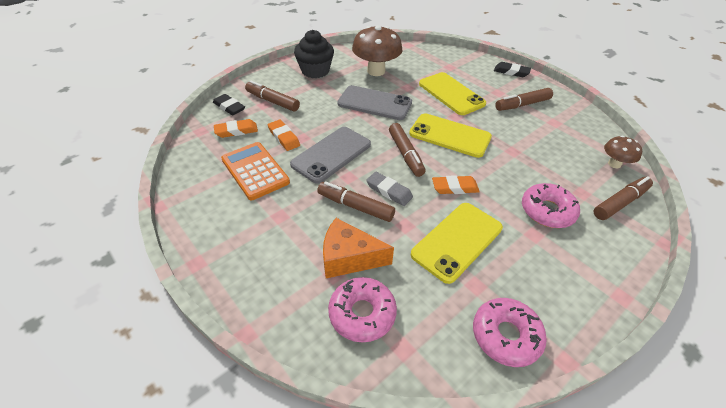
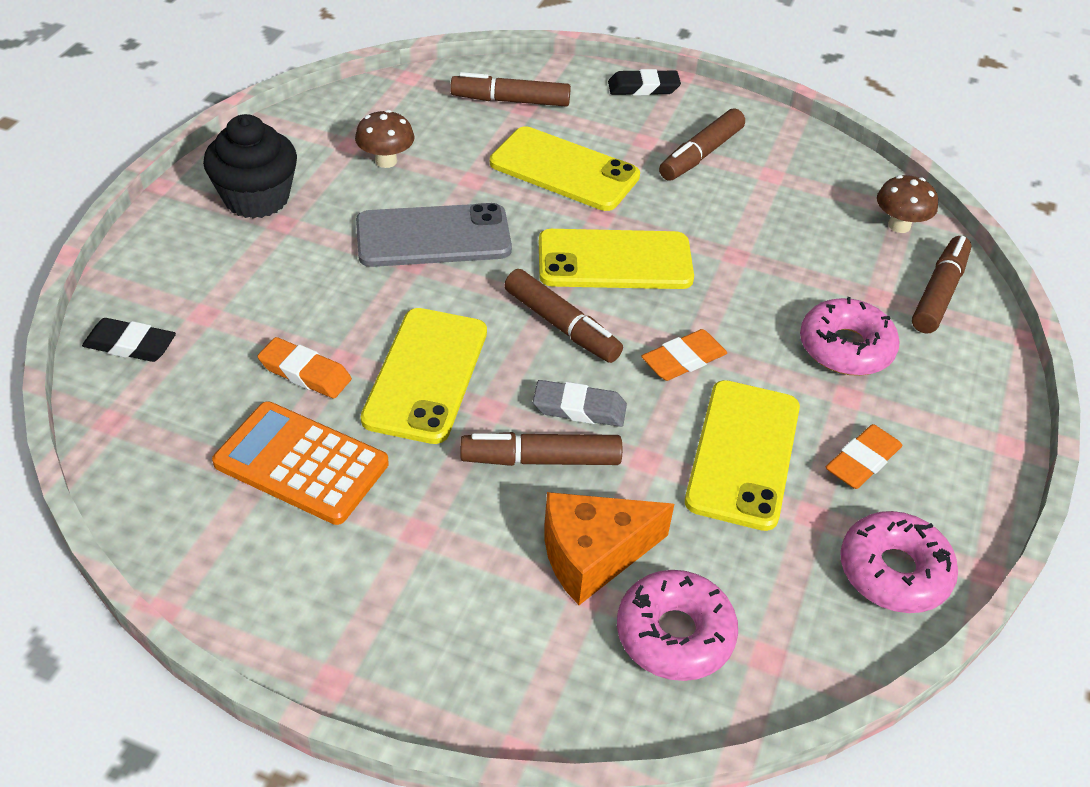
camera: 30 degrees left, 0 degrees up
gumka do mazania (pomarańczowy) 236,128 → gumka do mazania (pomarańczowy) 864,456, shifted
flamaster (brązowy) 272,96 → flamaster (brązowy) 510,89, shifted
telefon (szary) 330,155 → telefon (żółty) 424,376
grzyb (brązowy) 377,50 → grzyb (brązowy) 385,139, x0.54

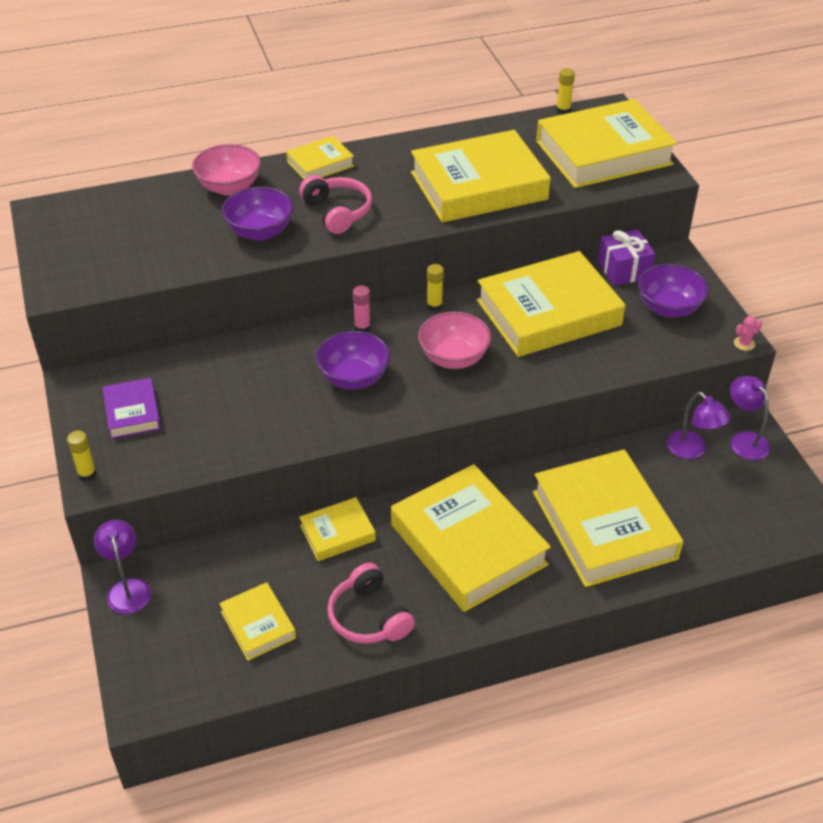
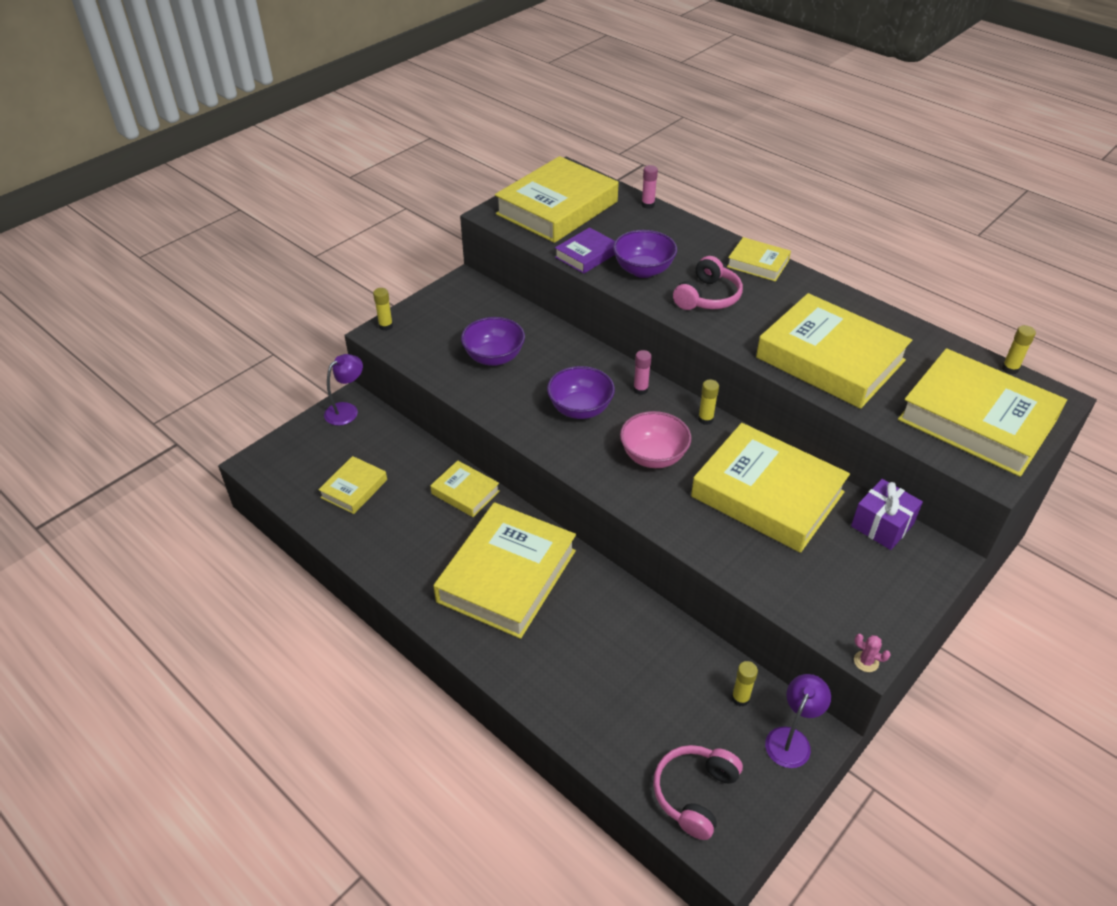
camera: 60 degrees right, 0 degrees up
książka (fioletowy) 132,408 → książka (fioletowy) 585,250, shifted
miska (różowy) 226,170 → -
słuchawki (różowy) 371,603 → słuchawki (różowy) 698,792, shifted
książka (żółty) 608,518 → książka (żółty) 557,199, shifted
miska (fioletowy) 673,291 → miska (fioletowy) 493,341, shifted
lampka (fioletowy) 699,425 → klej w sztyfcie (żółty) 745,684
- → klej w sztyfcie (różowy) 649,187

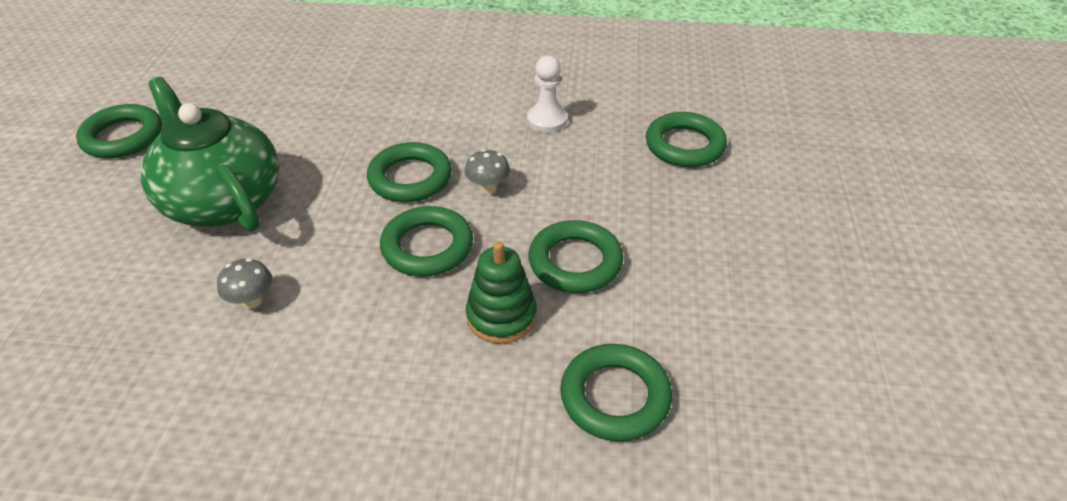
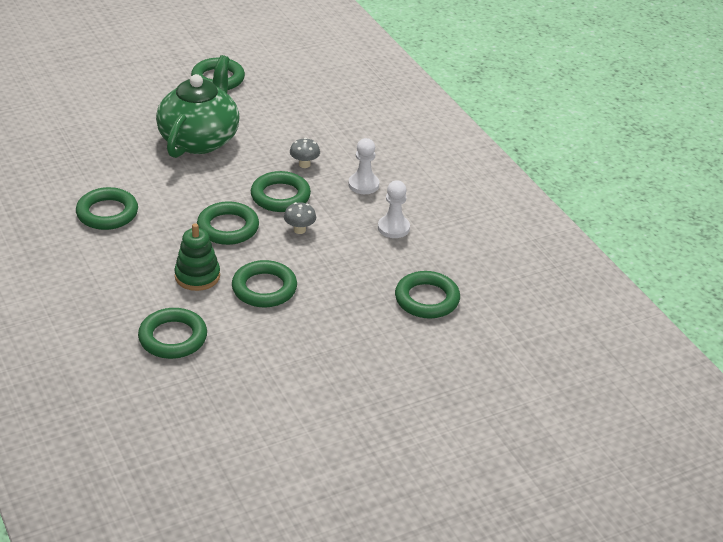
camera: 55 degrees right, 5 degrees down
grzyb (szary) 244,283 → grzyb (szary) 305,153, shifted
- → pierścień (zielony) 107,208
- → pionek (biały) 363,166

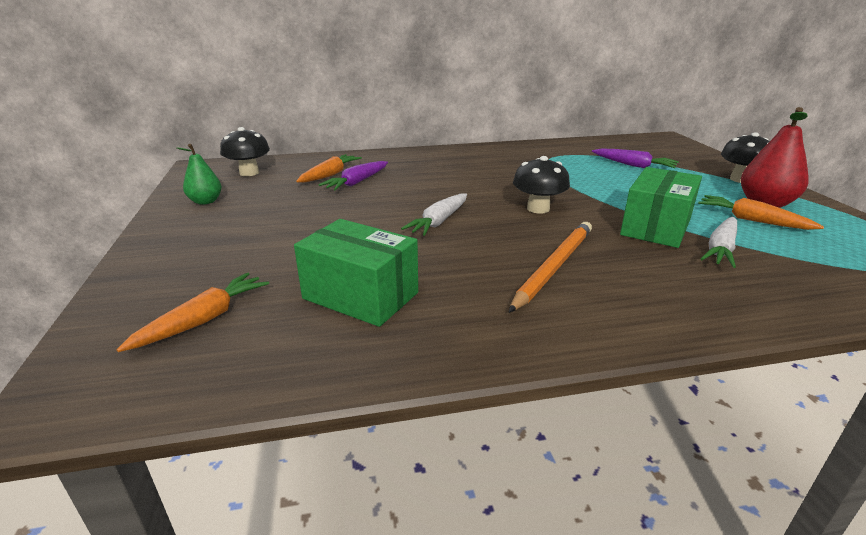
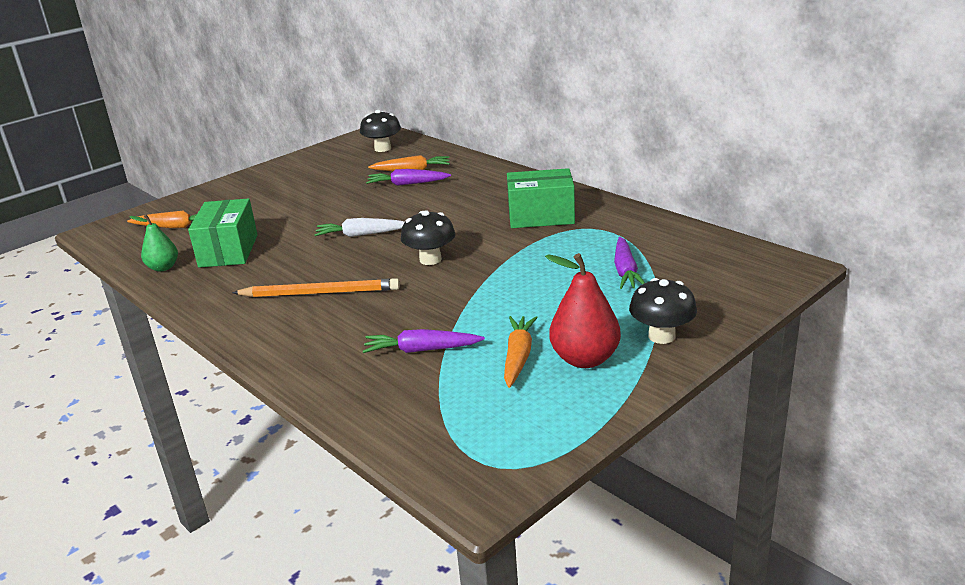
camera: 60 degrees right, 0 degrees up
gruszka (zielony) 199,174 → gruszka (zielony) 153,243, shifted
pudełko (zielony) 661,207 → pudełko (zielony) 541,198, shifted
marchewka (biały) 719,242 → marchewka (fioletowy) 424,341

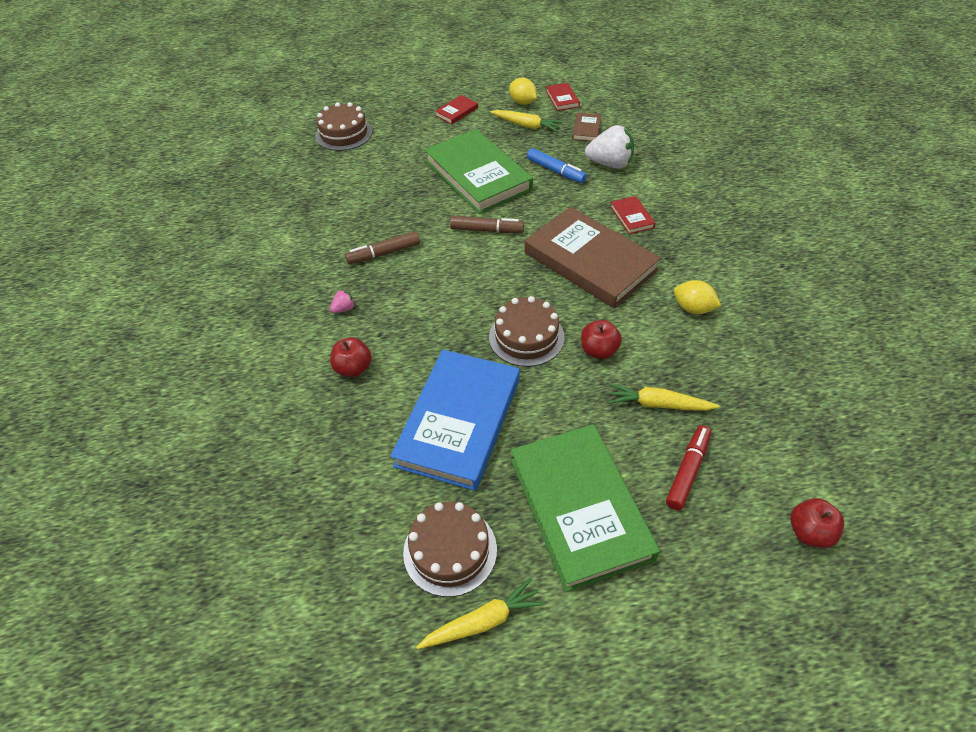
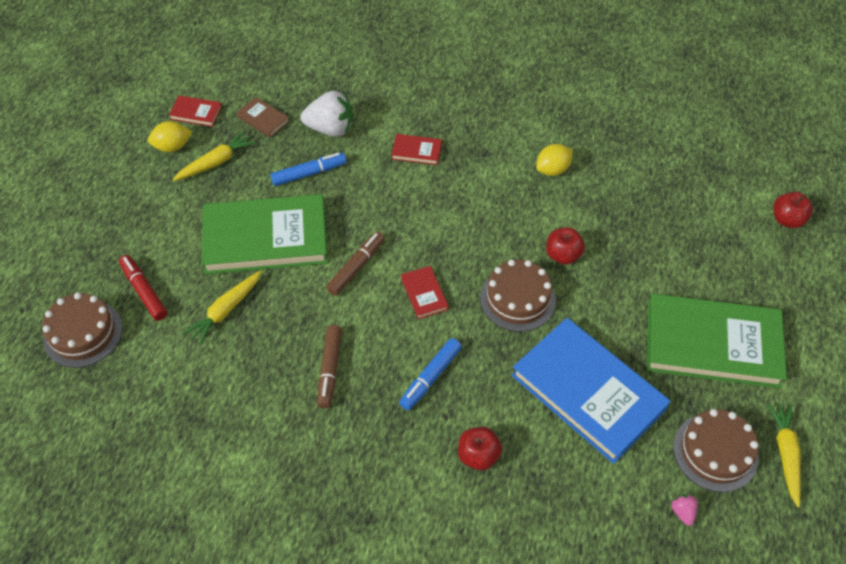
camera: 65 degrees left, 5 degrees up
truskawka (różowy) 342,301 → truskawka (różowy) 684,510, shifted
książka (czerwony) 456,109 → książka (czerwony) 425,292, shifted
książka (brązowy) 593,257 → -
truskawka (biały) 609,147 → truskawka (biały) 326,114, 60 degrees clockwise
marchewka (żółty) 664,397 → marchewka (żółty) 222,307, shifted
flamaster (czerwony) 688,467 → flamaster (czerwony) 143,288, shifted
- → flamaster (niebieski) 430,374

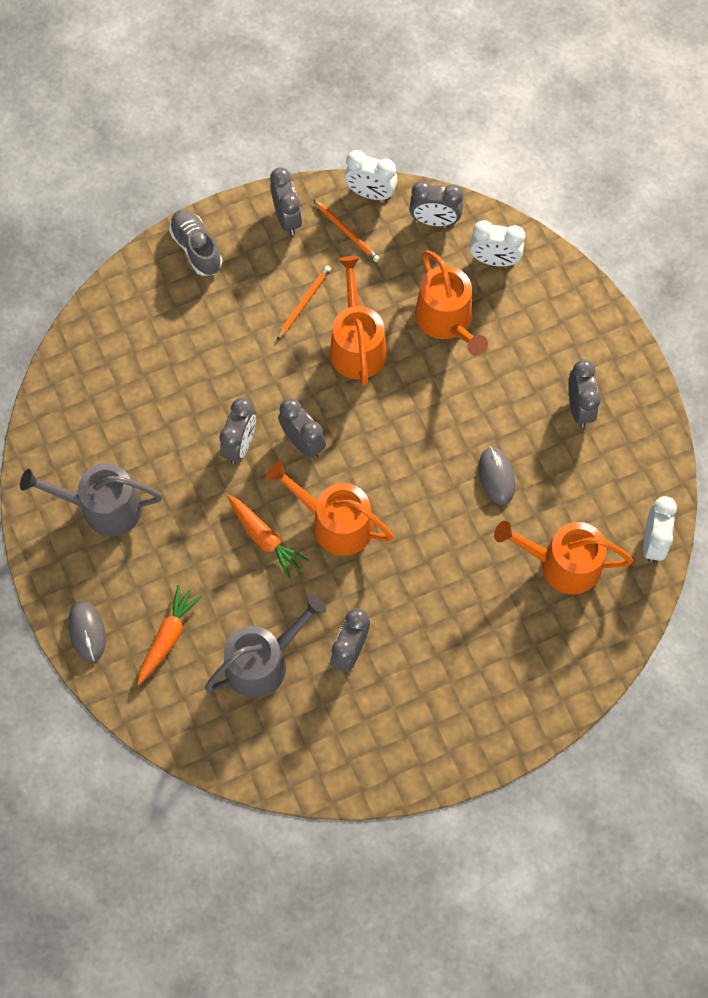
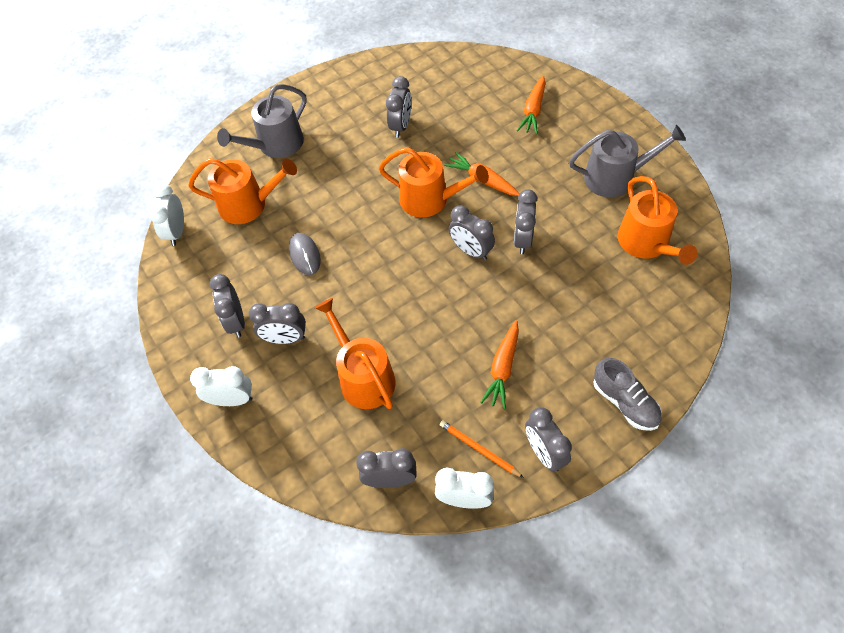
camera: 175 degrees right, 10 degrees down
myszka (szary) 87,631 → -
konewka (szary) 265,646 → konewka (szary) 262,121, shifted
ołówek (pomarańczowy) 304,302 → marchewka (pomarańczowy) 499,365
konewka (pomarańczowy) 358,321 → konewka (pomarańczowy) 657,220, shifted
budzik (biały) 497,243 → budzik (biały) 221,386, shifted
- → budzik (szary) 277,323

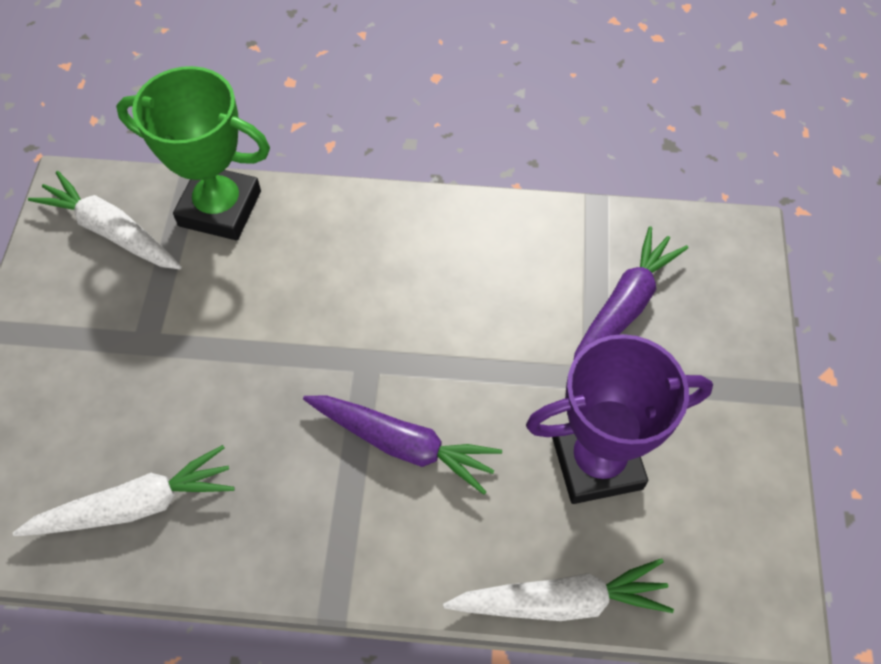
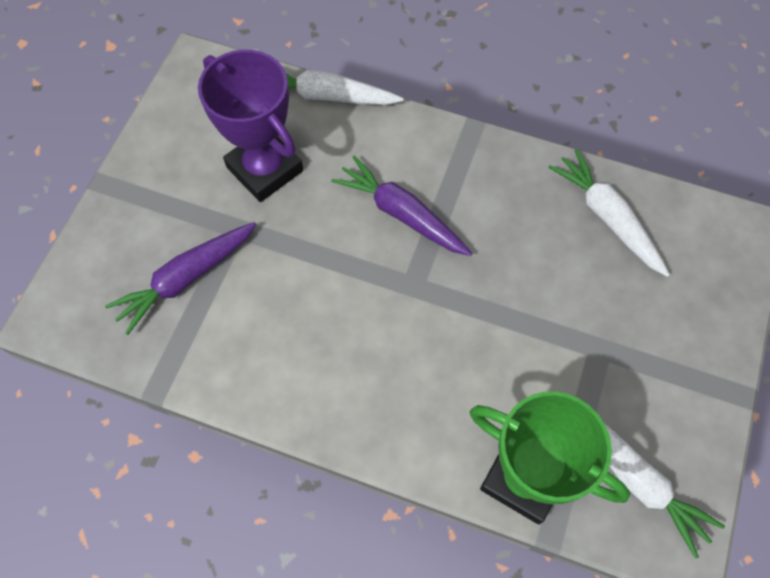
camera: 165 degrees left, 5 degrees up
marchewka (biały) 124,490 → marchewka (biały) 609,213, 60 degrees clockwise
puchar (fioletowy) 619,419 → puchar (fioletowy) 250,125, 45 degrees clockwise

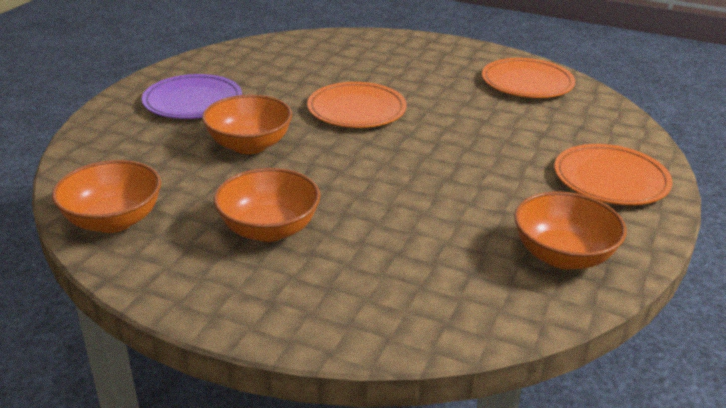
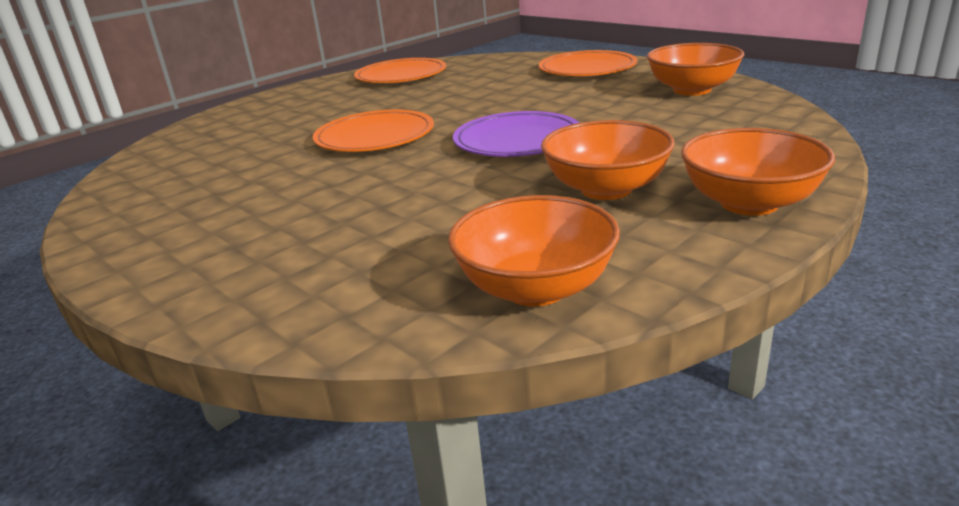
camera: 65 degrees left, 5 degrees down
talerz (fioletowy) 192,96 → talerz (fioletowy) 516,134, shifted
miska (pomarańczowy) 247,124 → miska (pomarańczowy) 758,172, shifted

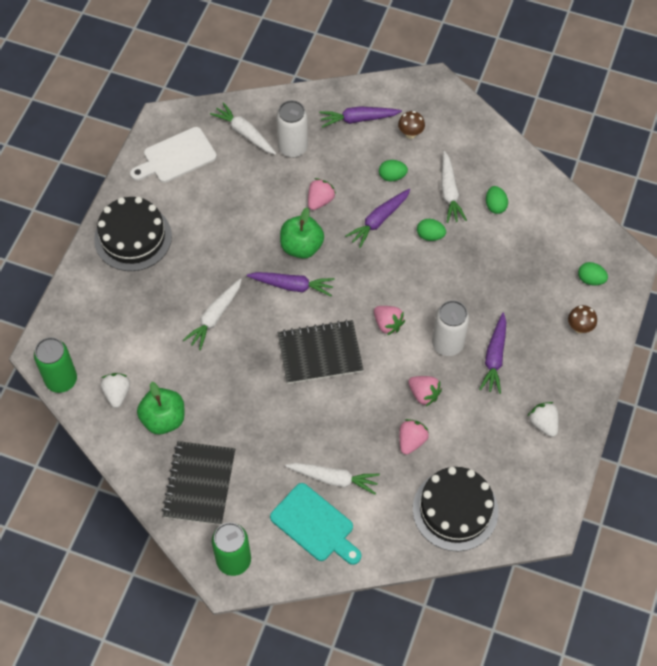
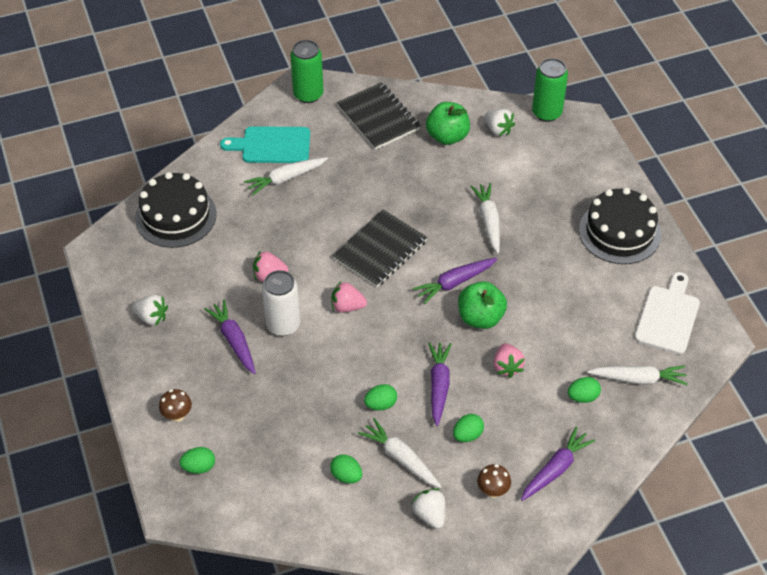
camera: 140 degrees right, 10 degrees down
puszka (biały) 292,129 → jajko (zielony) 584,390
truskawka (różowy) 414,437 → -
- → truskawka (biały) 428,508

